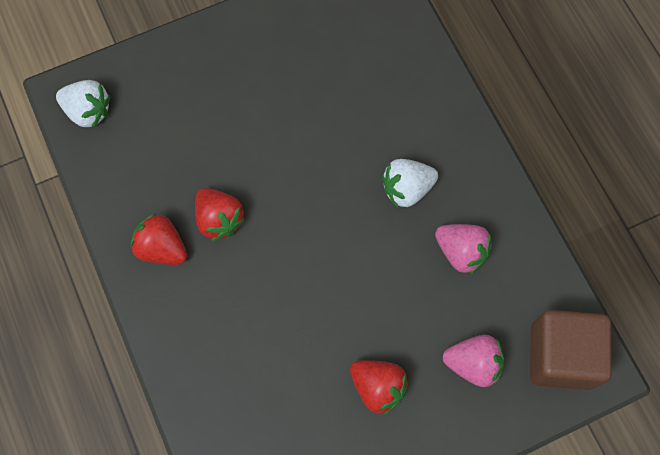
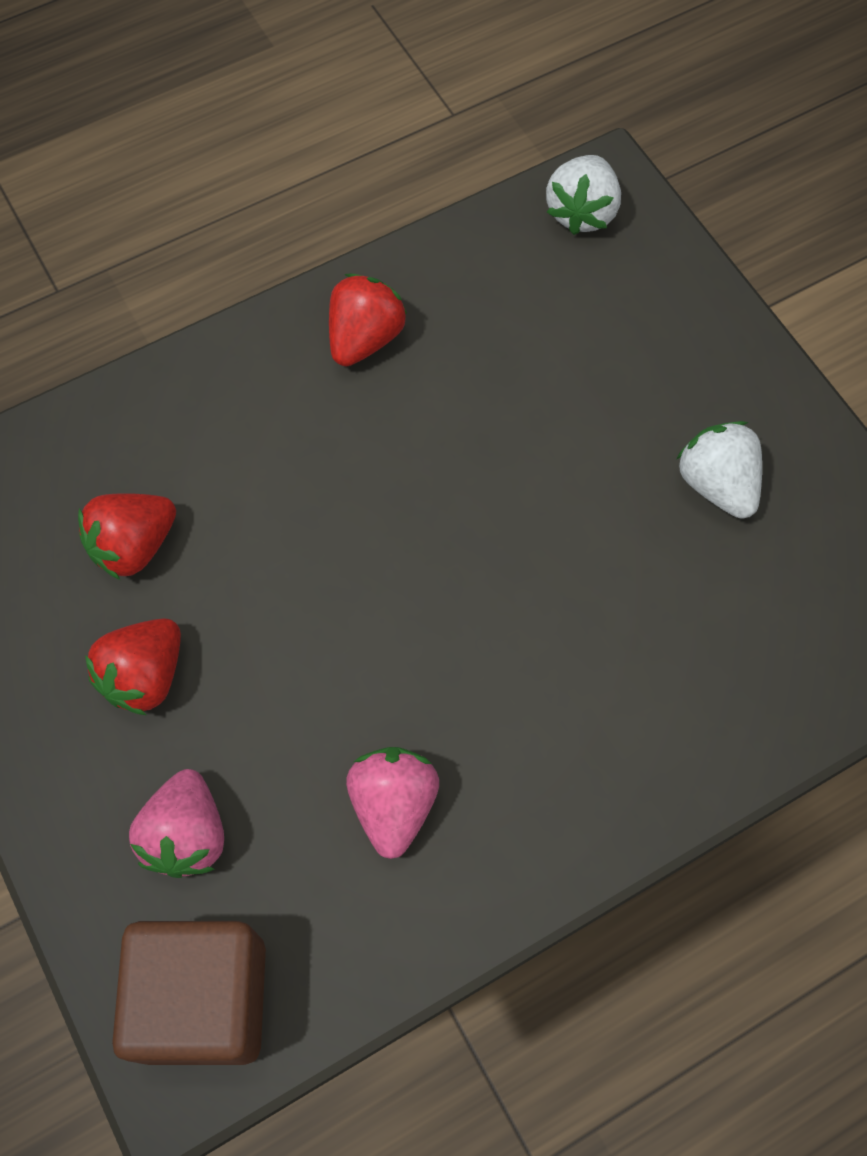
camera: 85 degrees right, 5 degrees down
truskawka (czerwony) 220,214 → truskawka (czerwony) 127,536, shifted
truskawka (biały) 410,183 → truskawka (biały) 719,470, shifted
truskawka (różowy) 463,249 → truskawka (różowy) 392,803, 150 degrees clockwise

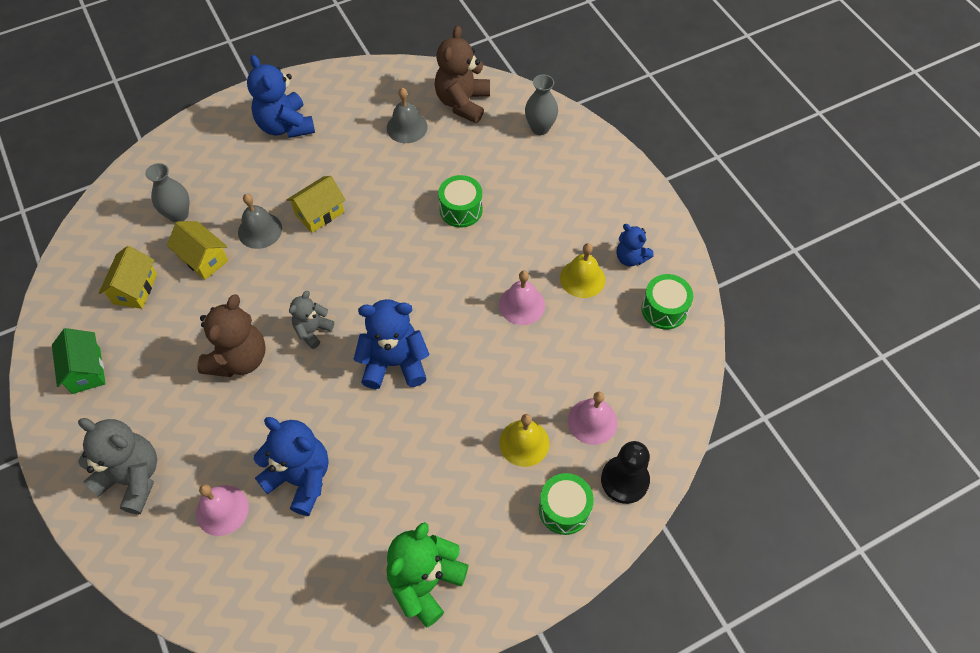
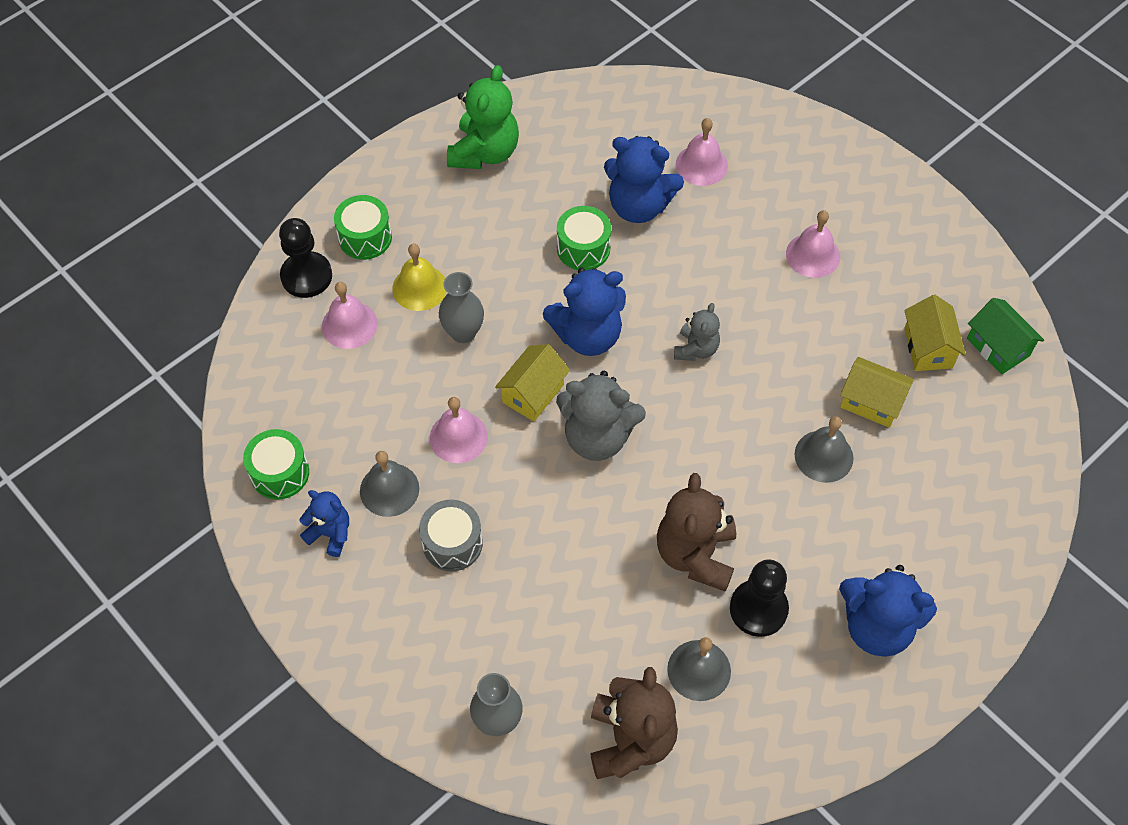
camera: 165 degrees right, 0 degrees up
domek (zielony) 79,361 → domek (zielony) 1005,336, shifted
miś (szary) 117,466 → miś (szary) 601,416, shifted
wazon (szary) 167,193 → wazon (szary) 461,307, shifted
miś (brązowy) 231,335 → miś (brązowy) 696,532, shifted
miś (niebieski) 281,96 → miś (niebieski) 888,611, 150 degrees clockwise
domek (żółty) 316,204 → domek (żółty) 532,383, shifted
bęben (zielony) 460,201 → bęben (zielony) 584,238, shifted
dzwonek (żółty) 582,270 → dzwonek (szary) 389,484
- → bęben (szary) 451,535
- → pionek (czarny) 759,598
- → dzwonek (różowy) 813,244

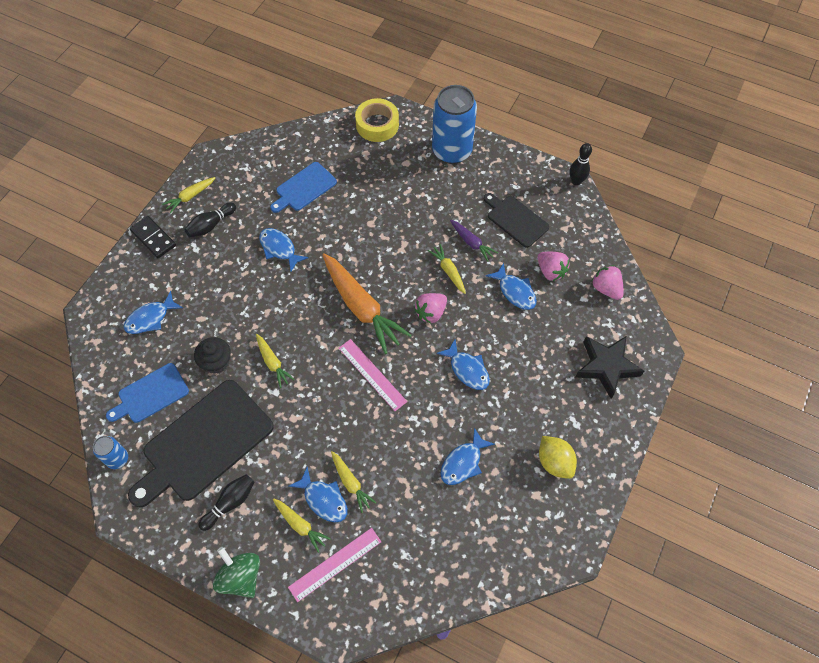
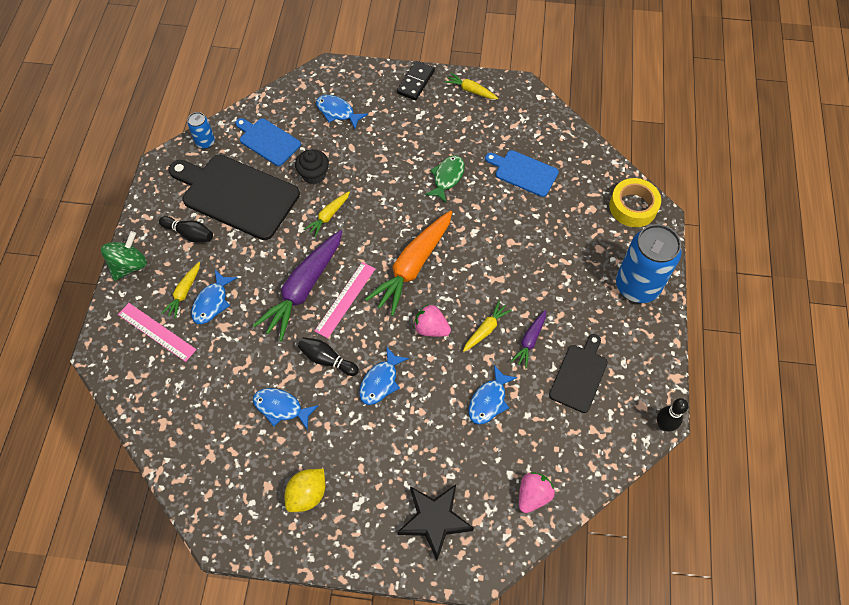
camera: 70 degrees right, 0 degrees up
kręgiel (czarny) 210,219 → kręgiel (czarny) 328,356, shifted
ryba (niebieski) 283,249 → ryba (zielony) 445,179
marchewka (żółty) 354,482 → -
truskawka (różowy) 553,266 → -
- → marchewka (fioletowy) 297,285

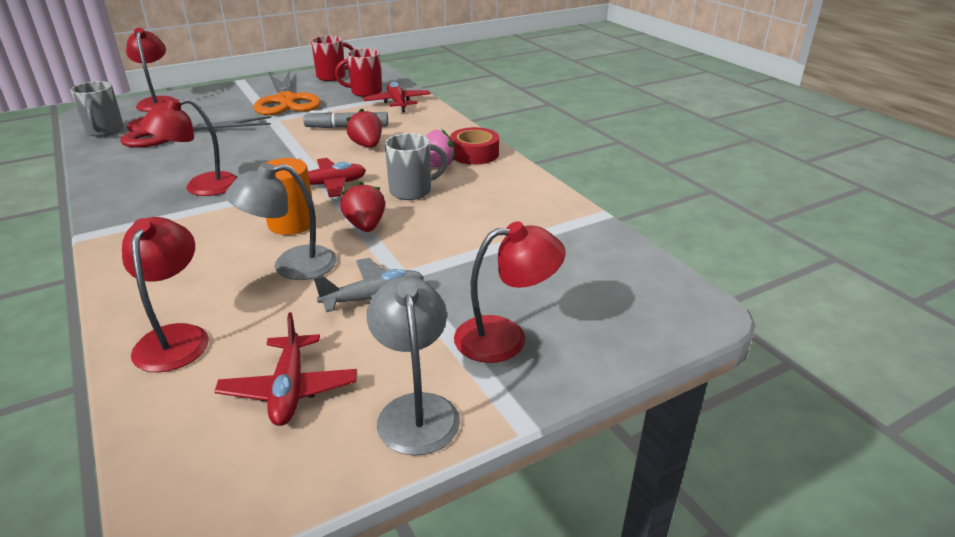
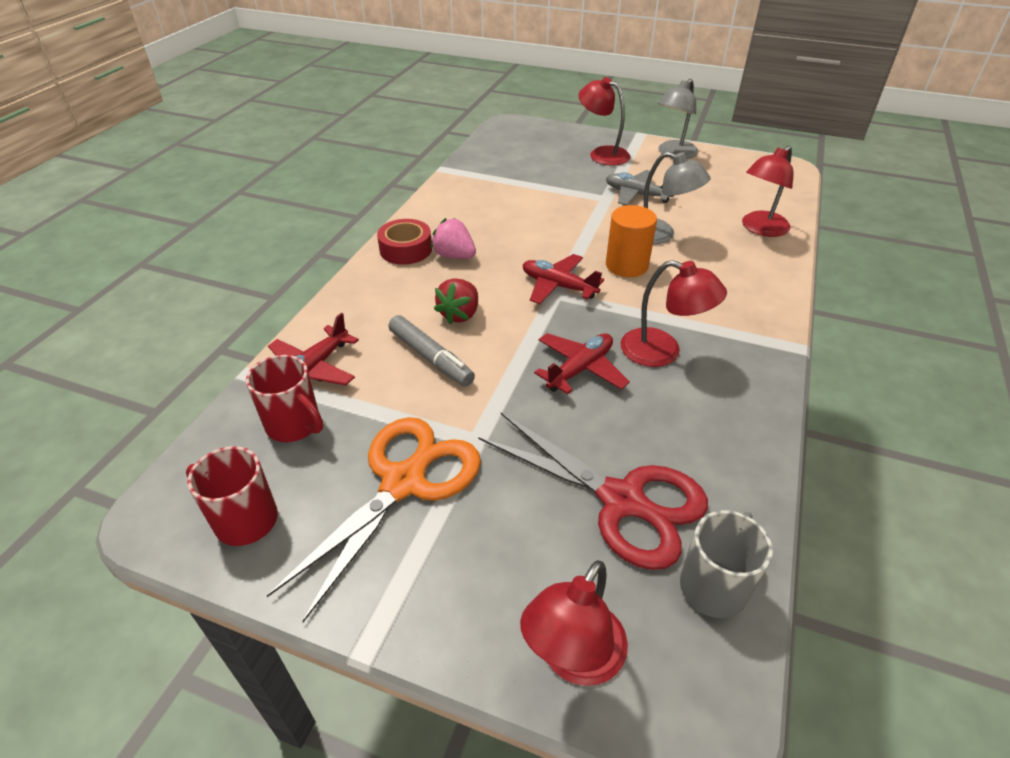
camera: 130 degrees left, 10 degrees up
samolot (czerwony) 285,369 → samolot (czerwony) 582,363, shifted
truskawka (czerwony) 362,206 → -
kubek (szary) 416,166 → -

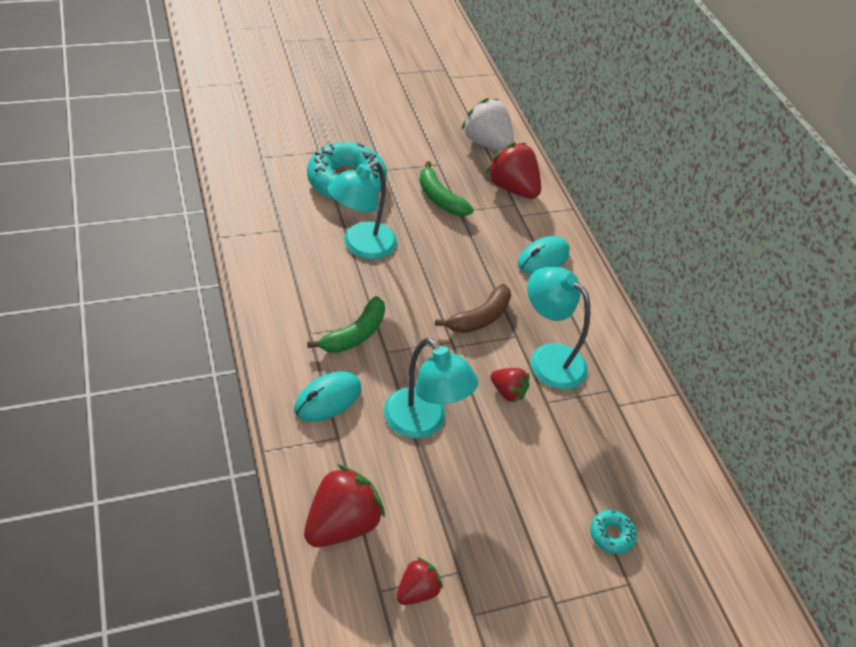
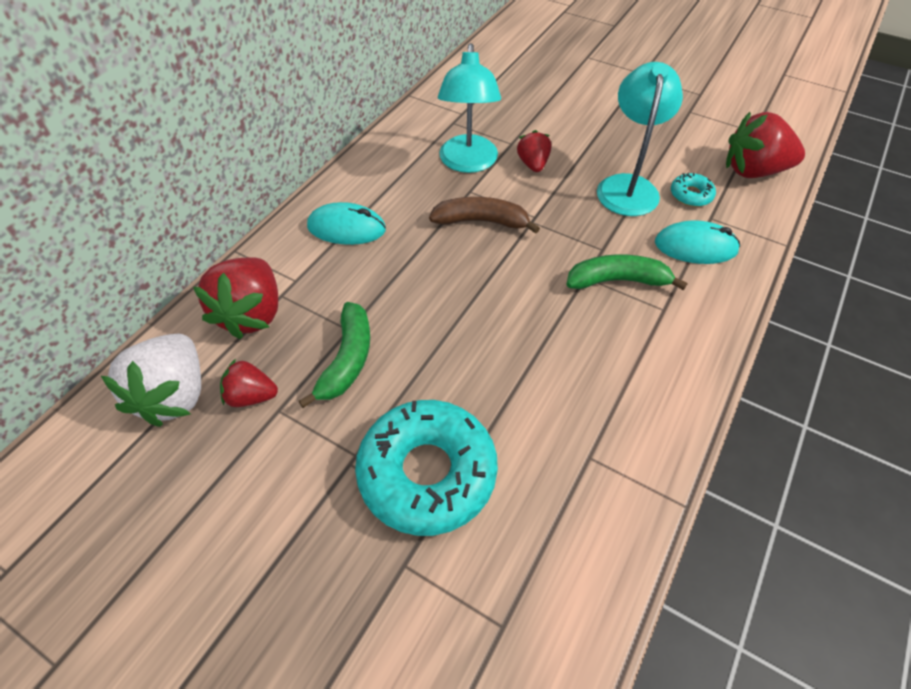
camera: 125 degrees left, 5 degrees up
lampka (turkusowy) 362,210 → -
truskawka (czerwony) 420,581 → truskawka (czerwony) 249,383, shifted
donut (turkusowy) 613,532 → donut (turkusowy) 693,189, shifted

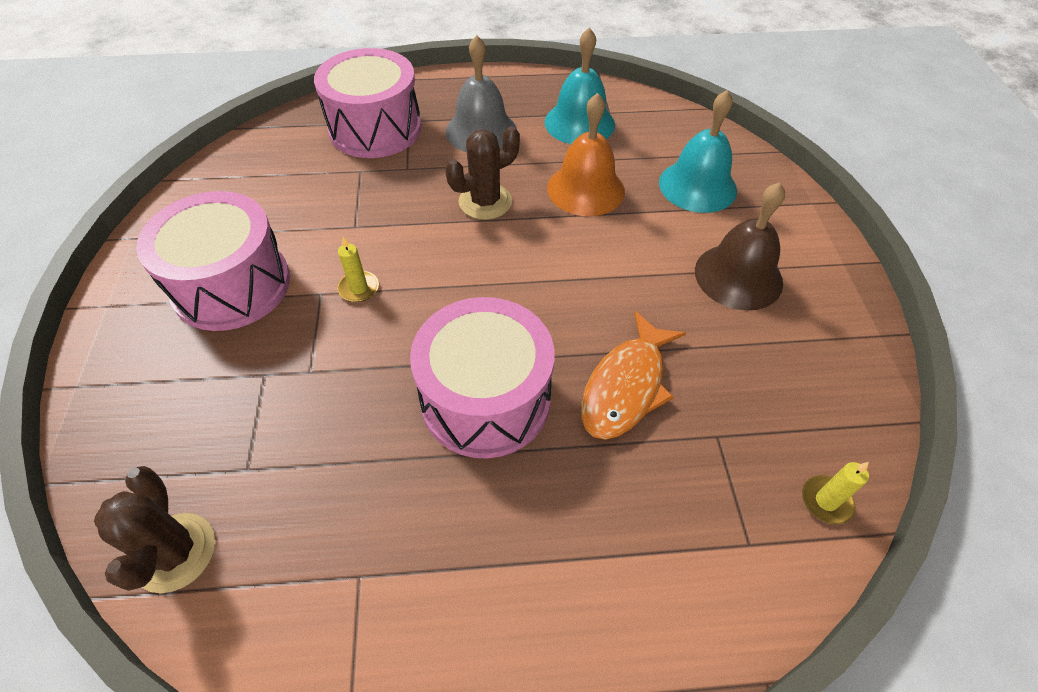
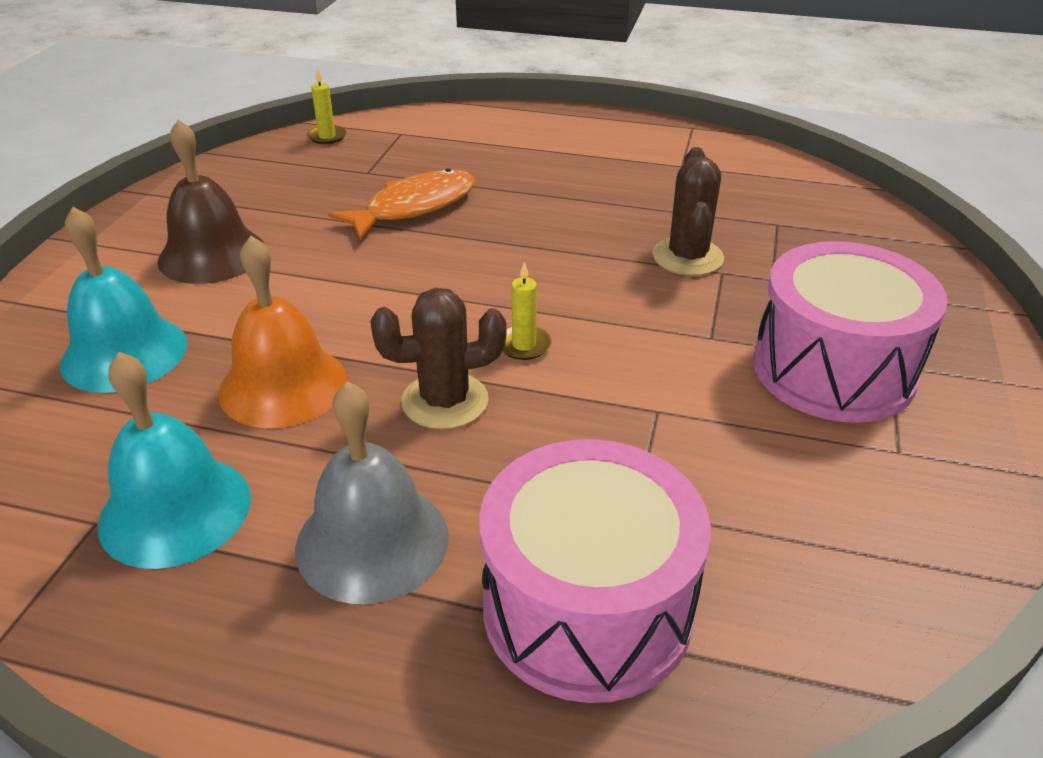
camera: 160 degrees left, 15 degrees down
kaktus (brązowy) 154,529 → kaktus (brązowy) 688,211, shifted
świeca (żółty) 358,269 → świeca (żółty) 527,311, shifted
bęben (różowy) 482,377 → -

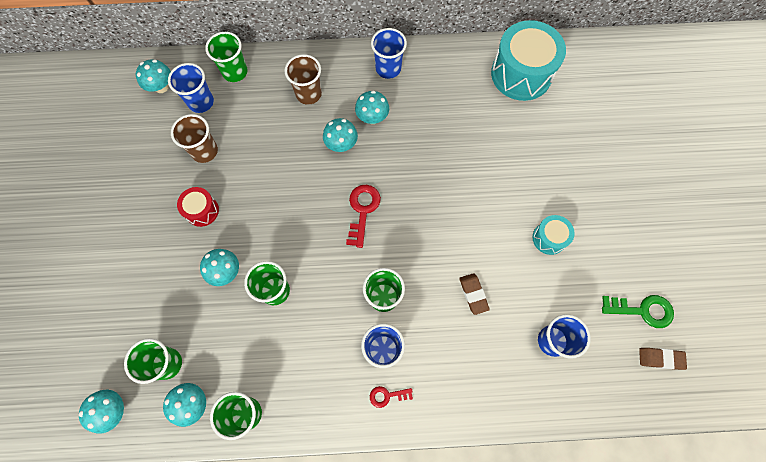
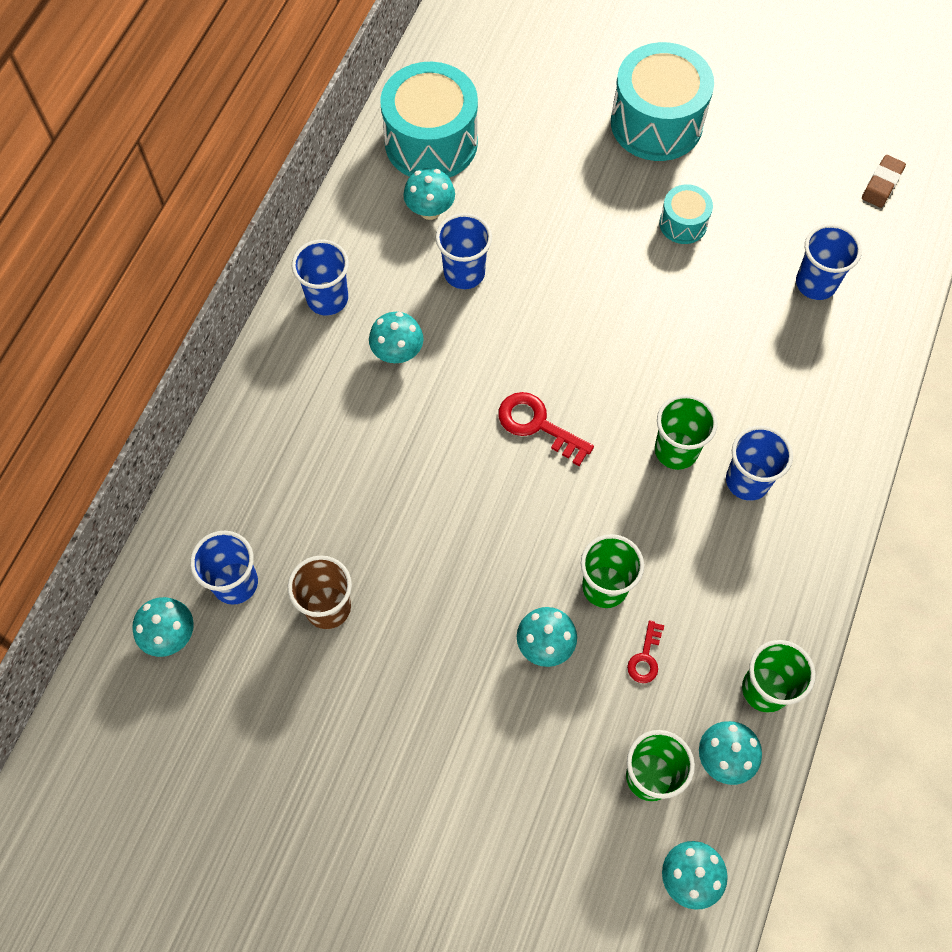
camera: 65 degrees left, 5 degrees down
bęben (czerwony) 198,207 → -
szklanka (zielony) 226,57 → -
szklanka (brązowy) 303,79 → -
grzyb (turkusowy) 340,135 → grzyb (turkusowy) 429,194, shifted
klucz (czerwony) 391,397 → klucz (czerwony) 645,651, shifted
gumka do mazania (brązowy) 474,294 → -
klucz (zielony) 638,311 → -
- → szklanka (niebieski) 464,251
- → bęben (turkusowy) 662,101

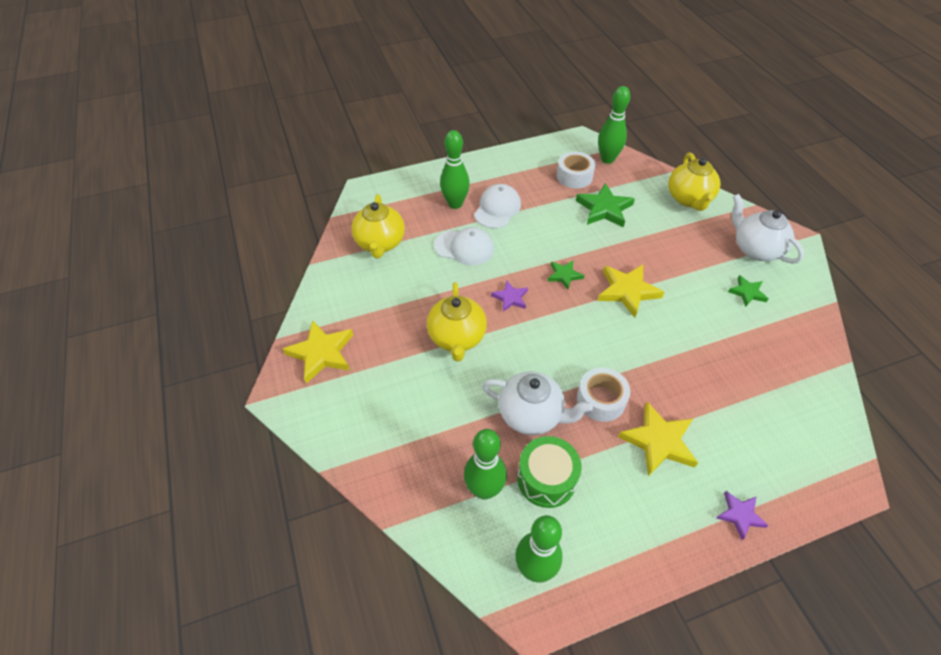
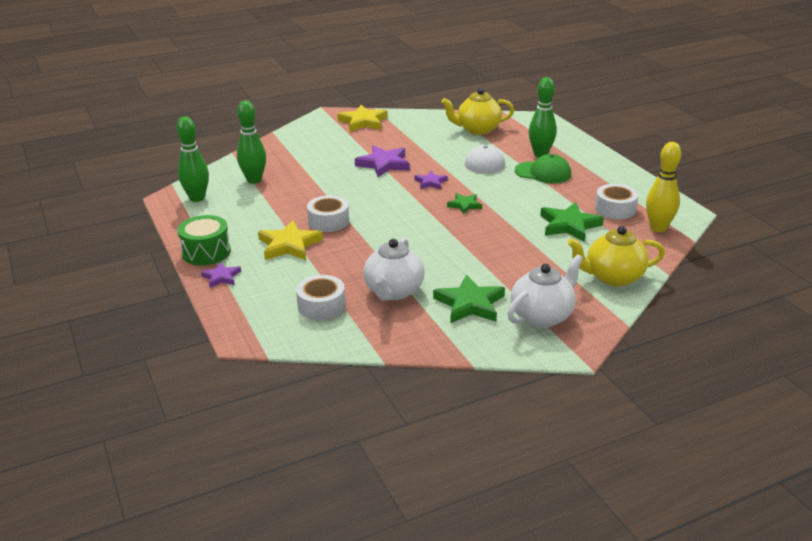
camera: 85 degrees right, 20 degrees down
imbryk (żółty) 457,321 → gwiazda (fioletowy) 382,161
czapka (biały) 497,206 → czapka (zielony) 543,168
imbryk (biały) 537,403 → imbryk (biały) 394,269, shifted
bęben (zielony) 549,472 → bęben (zielony) 204,240, shifted
kręgiel (zielony) 614,125 → kręgiel (żółty) 663,187
gwiazda (żółty) 631,291 → -
gwiazda (zielony) 748,291 → gwiazda (zielony) 469,298, x1.74
- → taśma klejąca (biały) 321,297

